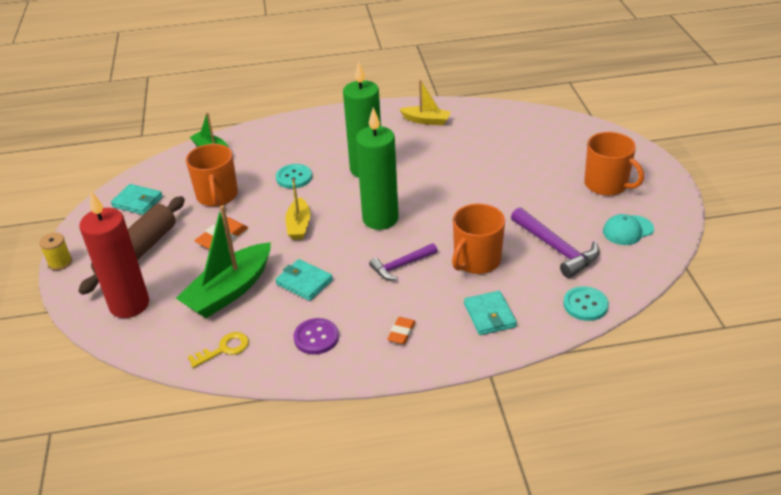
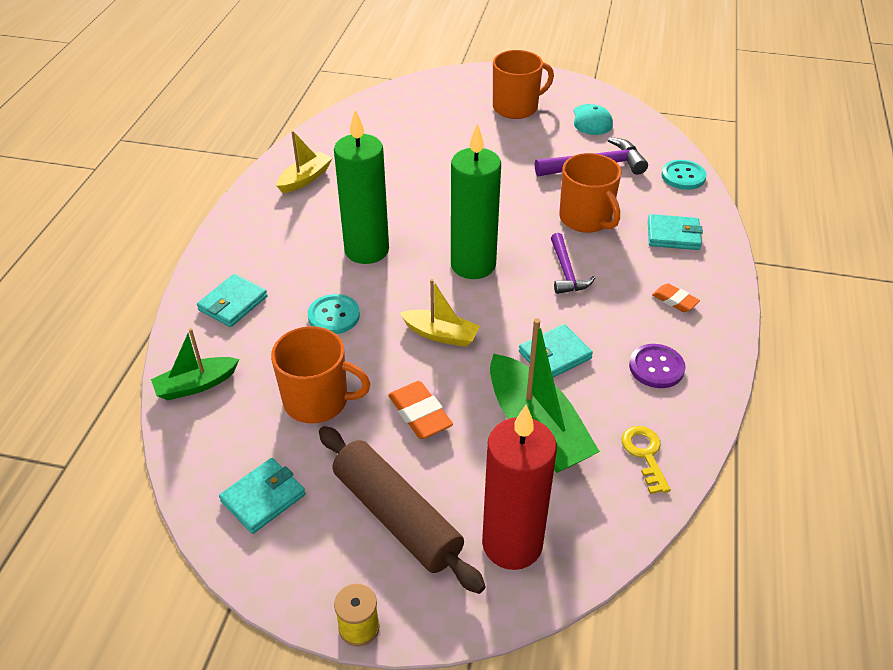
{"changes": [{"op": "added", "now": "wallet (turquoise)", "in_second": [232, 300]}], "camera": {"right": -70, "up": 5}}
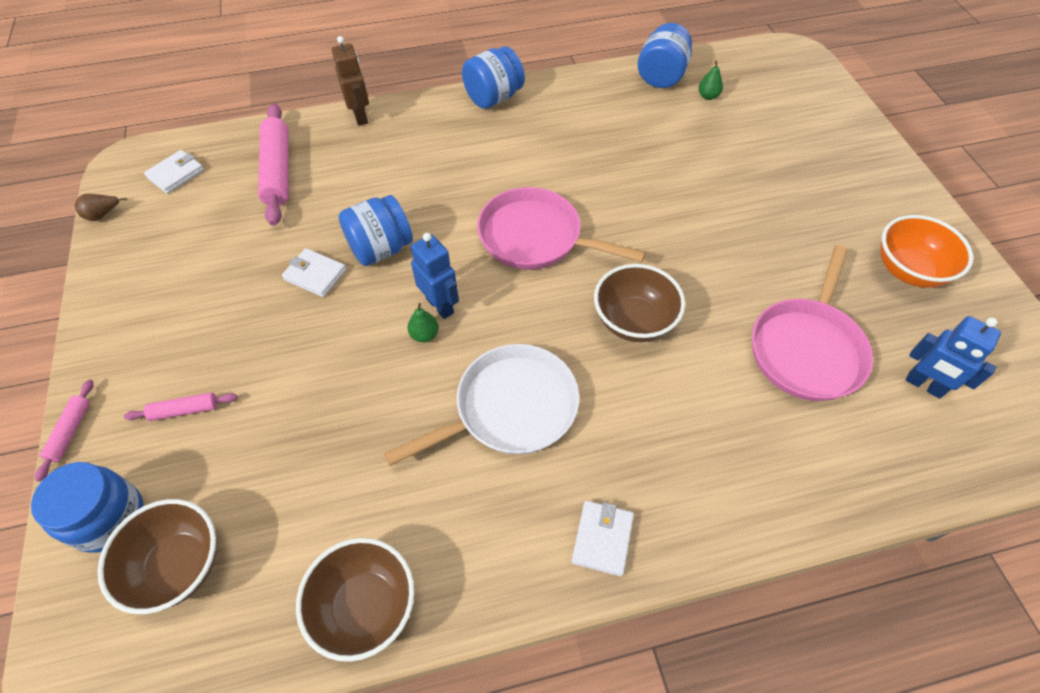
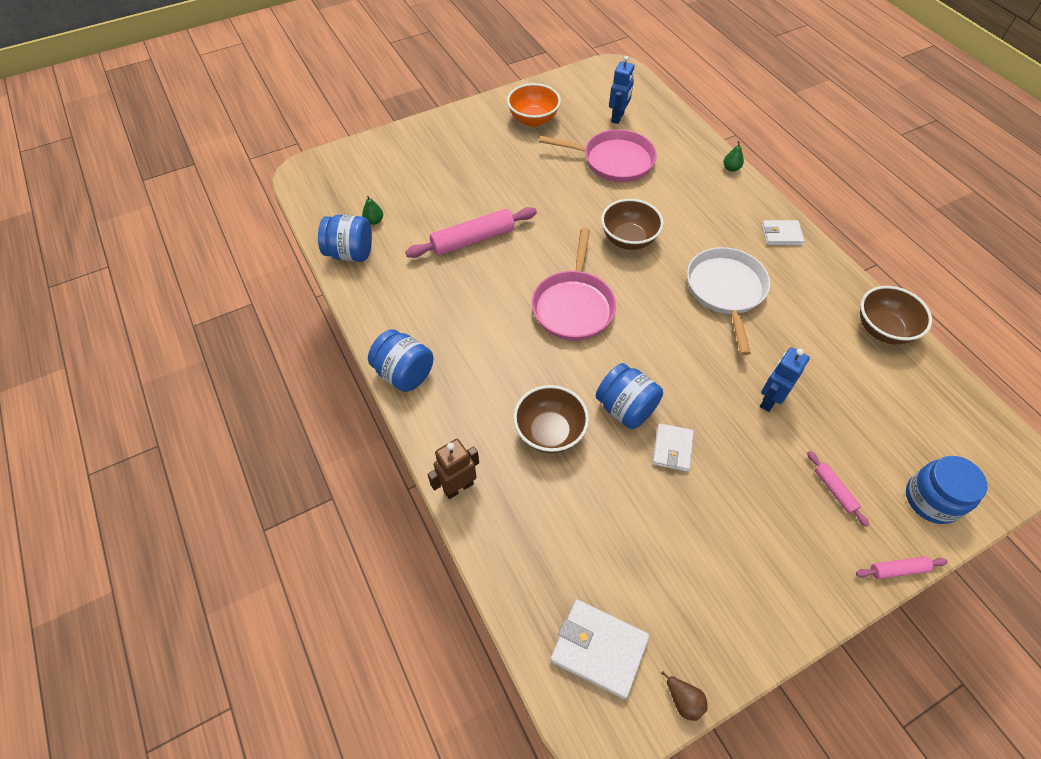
{"changes": [{"op": "moved", "was": "rolling pin (pink)", "in_first": [273, 164], "in_second": [471, 232]}, {"op": "moved", "was": "bowl (brown)", "in_first": [157, 556], "in_second": [551, 419]}, {"op": "resized", "was": "wallet (white)", "in_first": [174, 172], "in_second": [600, 649], "ratio": 1.54}, {"op": "turned", "was": "pan (white)", "in_first": [481, 405], "in_second": [728, 301], "clockwise": 45}, {"op": "moved", "was": "pear (green)", "in_first": [423, 322], "in_second": [734, 156]}, {"op": "moved", "was": "robot (blue)", "in_first": [435, 276], "in_second": [785, 379]}], "camera": {"right": -105, "up": 0}}
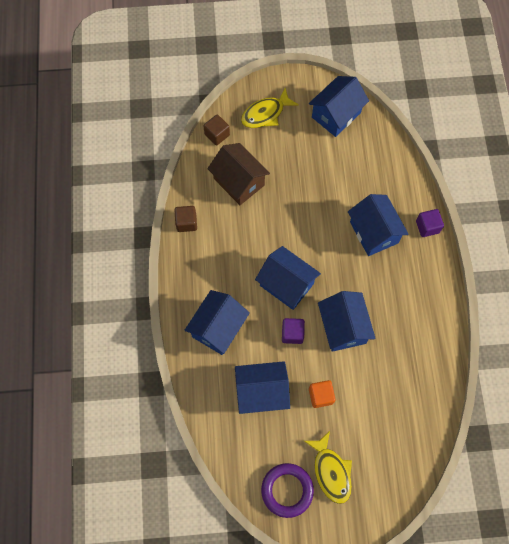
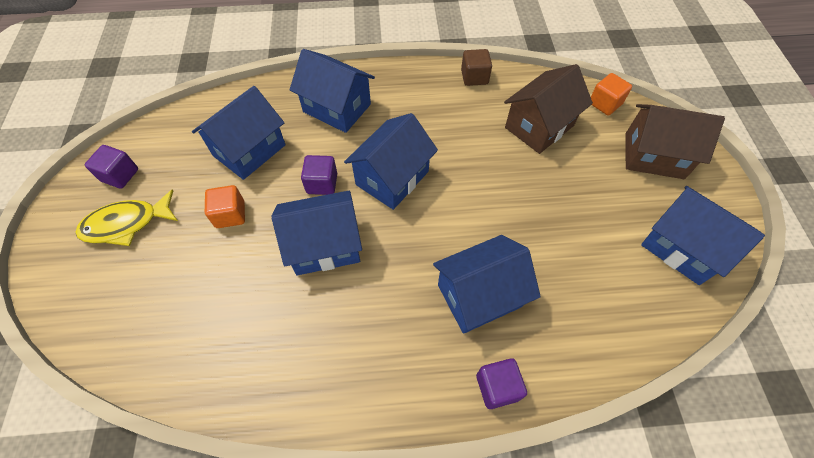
{"changes": [{"op": "replaced", "was": "ring (purple)", "now": "cube (purple)", "in_first": [287, 490], "in_second": [111, 167]}, {"op": "turned", "was": "house (blue)", "in_first": [262, 387], "in_second": [239, 133], "clockwise": 45}, {"op": "recoloured", "was": "cube (brown)", "now": "cube (orange)", "in_first": [217, 130], "in_second": [611, 94]}, {"op": "replaced", "was": "fish (yellow)", "now": "house (brown)", "in_first": [270, 108], "in_second": [675, 141]}], "camera": {"right": 90, "up": -10}}
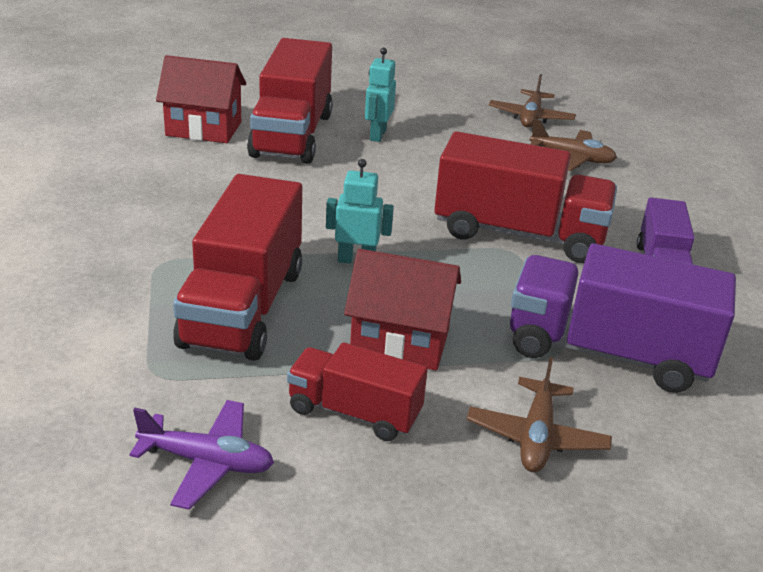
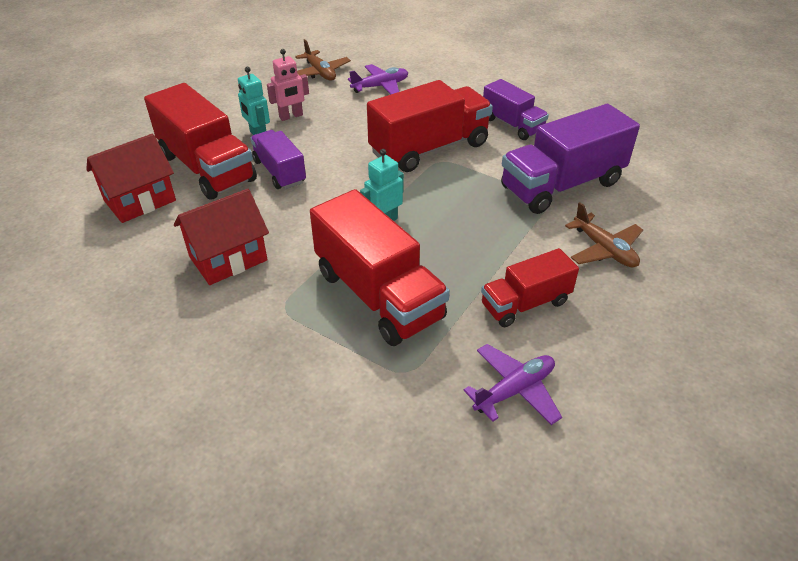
{"changes": [{"op": "moved", "was": "house (red)", "in_first": [402, 310], "in_second": [221, 237]}, {"op": "added", "now": "truck (purple)", "in_second": [278, 159]}, {"op": "added", "now": "robot (pink)", "in_second": [288, 85]}, {"op": "recoloured", "was": "plane (brown)", "now": "plane (purple)", "in_first": [573, 145], "in_second": [378, 79]}], "camera": {"right": -45, "up": 10}}
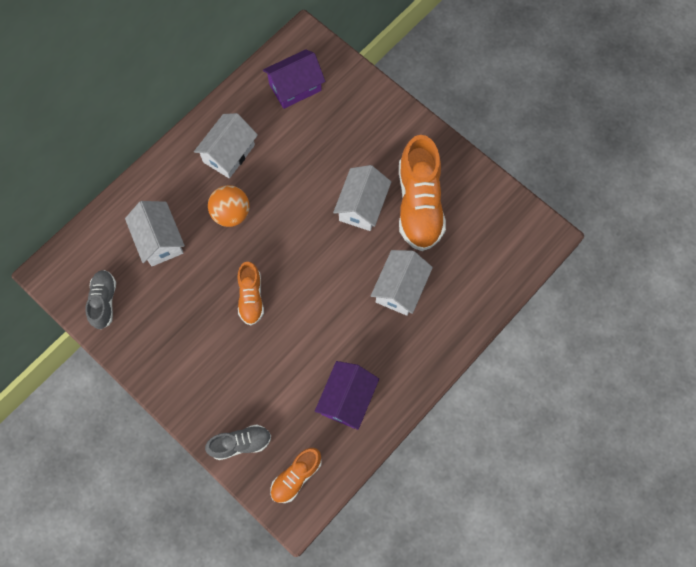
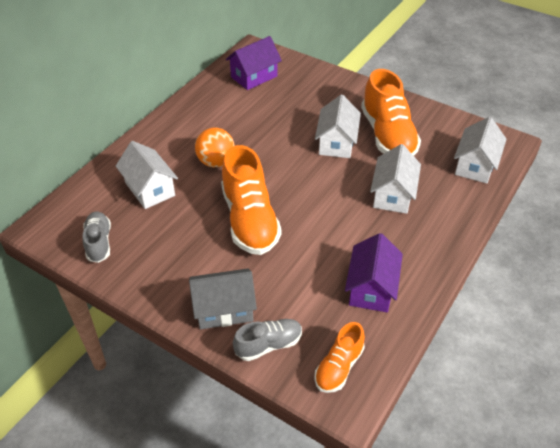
{"changes": [{"op": "added", "now": "house (grey)", "in_second": [223, 298]}, {"op": "resized", "was": "shoe (orange)", "in_first": [250, 293], "in_second": [251, 200], "ratio": 1.84}, {"op": "moved", "was": "house (white)", "in_first": [226, 145], "in_second": [480, 150]}], "camera": {"right": -10, "up": -25}}
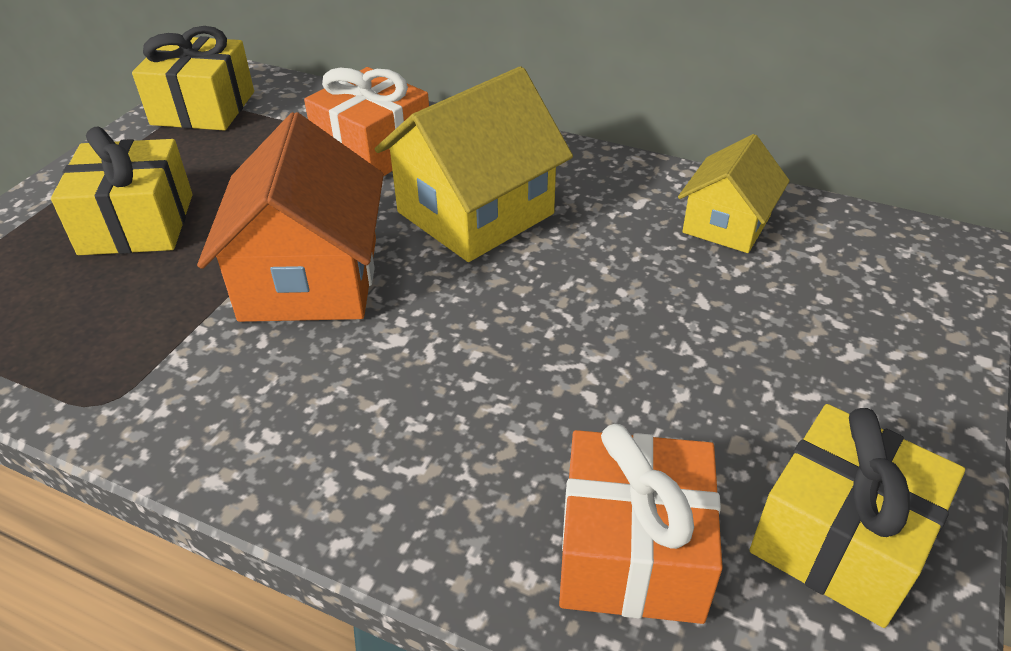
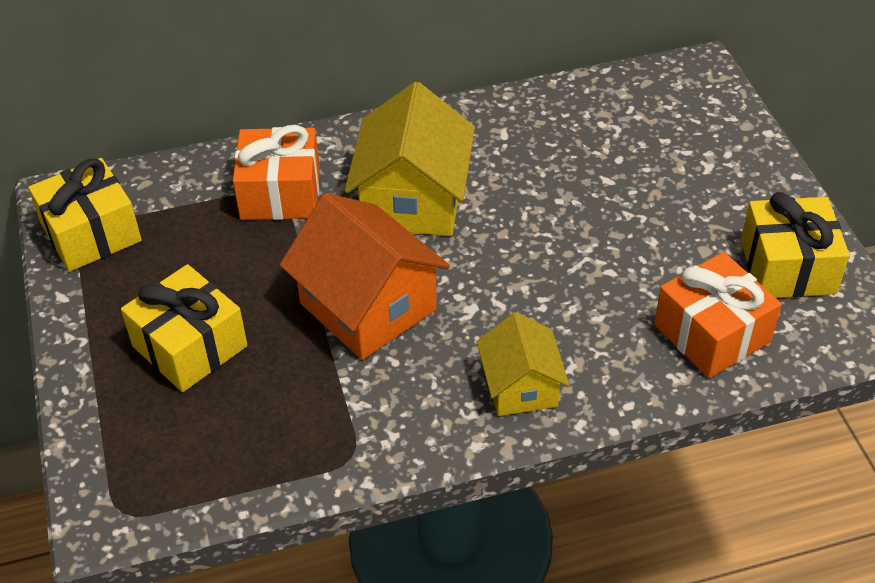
{"changes": [{"op": "moved", "was": "house (yellow)", "in_first": [734, 193], "in_second": [523, 364]}], "camera": {"right": -40, "up": 5}}
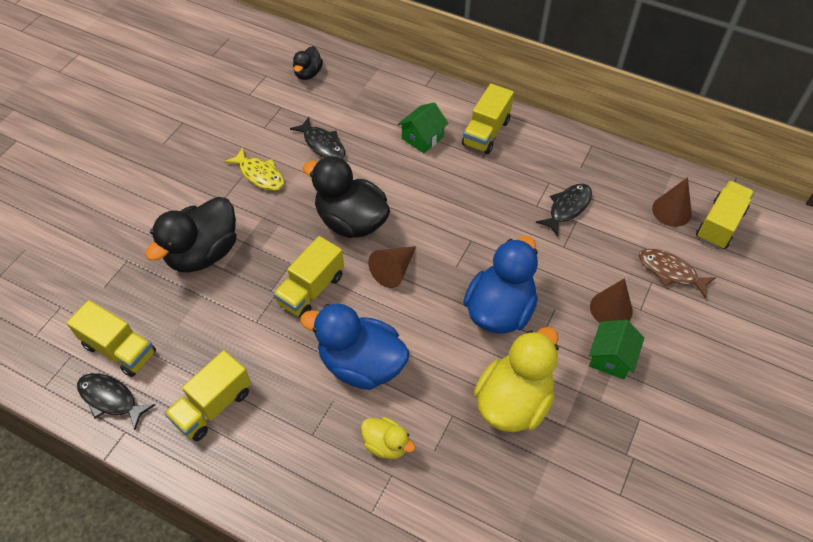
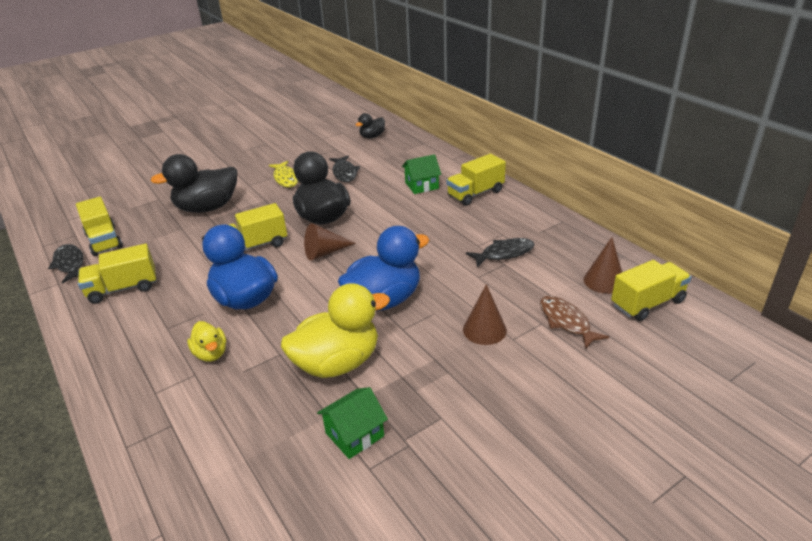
{"changes": [{"op": "moved", "was": "house (green)", "in_first": [616, 349], "in_second": [352, 423]}], "camera": {"right": 30, "up": -20}}
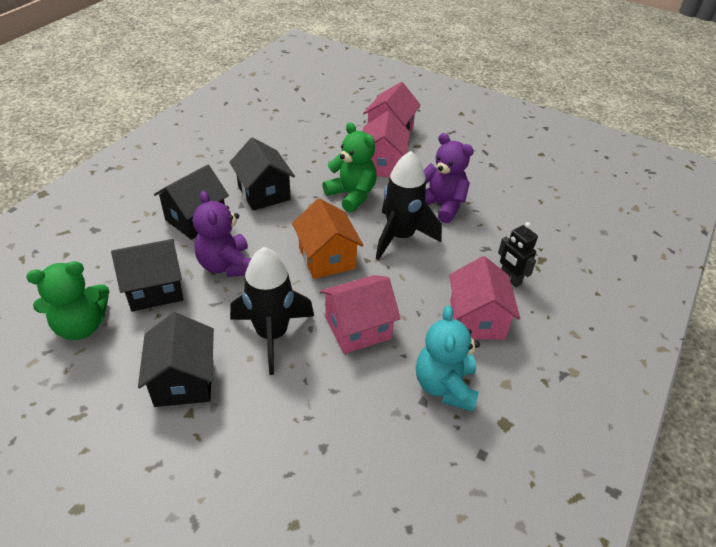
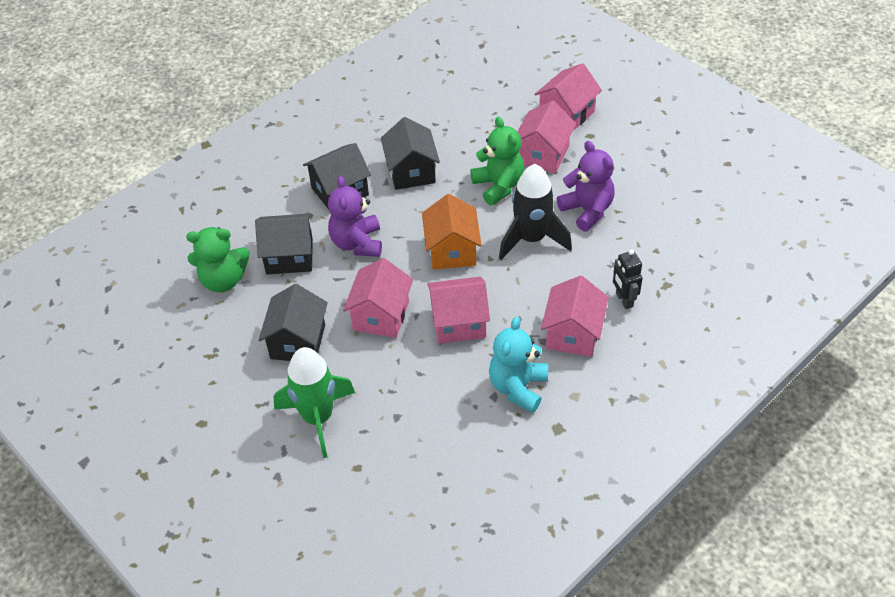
{"changes": [{"op": "added", "now": "rocket (green)", "in_second": [314, 402]}, {"op": "replaced", "was": "rocket (black)", "now": "house (pink)", "in_first": [272, 311], "in_second": [378, 298]}], "camera": {"right": 20, "up": 5}}
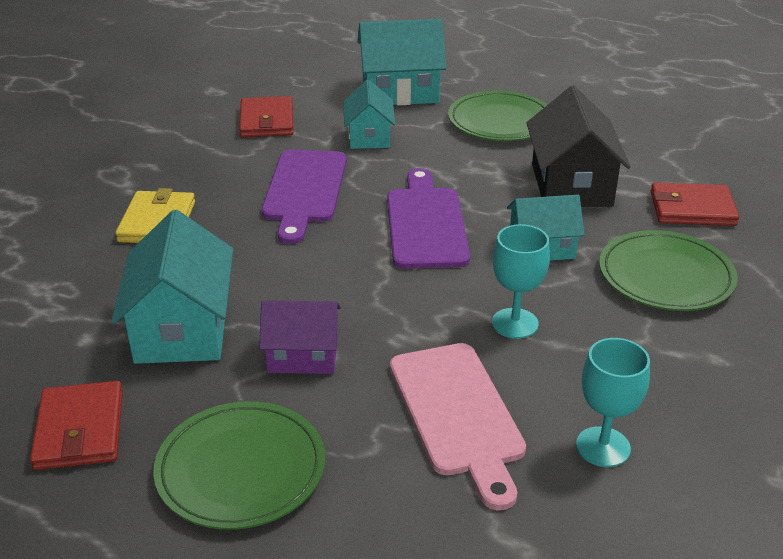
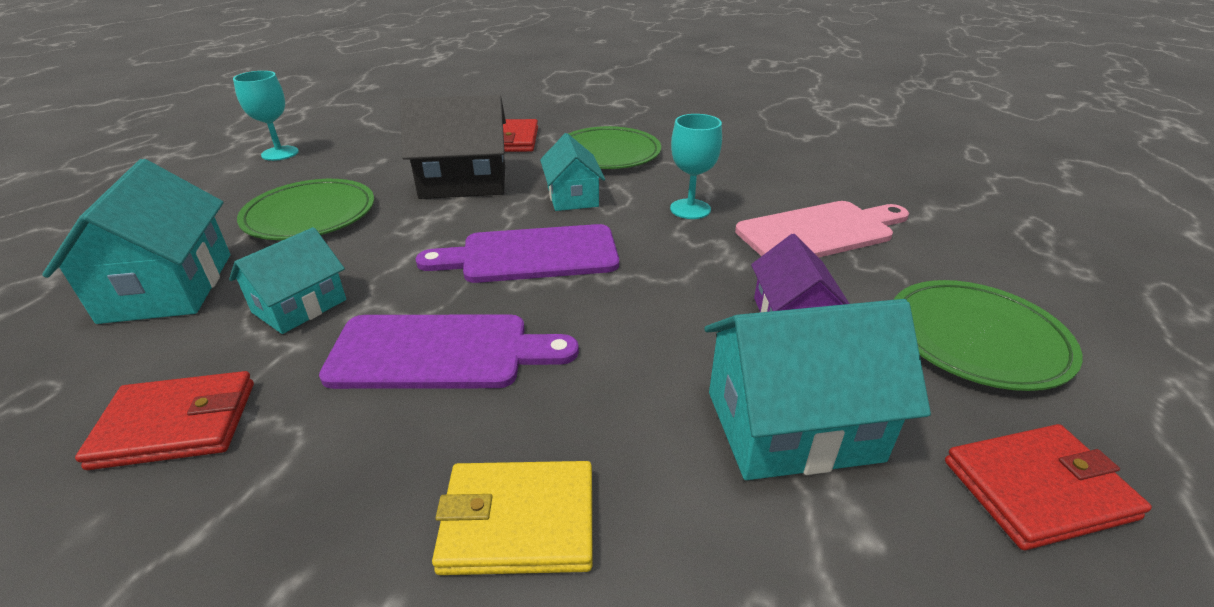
{"changes": [{"op": "turned", "was": "house (turquoise)", "in_first": [369, 114], "in_second": [287, 280], "clockwise": -45}, {"op": "moved", "was": "goblet (turquoise)", "in_first": [613, 402], "in_second": [266, 116]}], "camera": {"right": -95, "up": 0}}
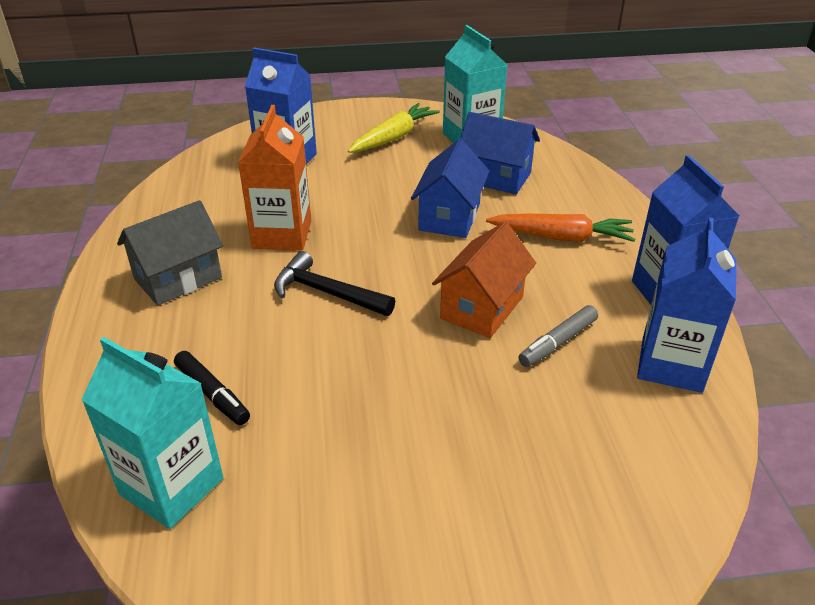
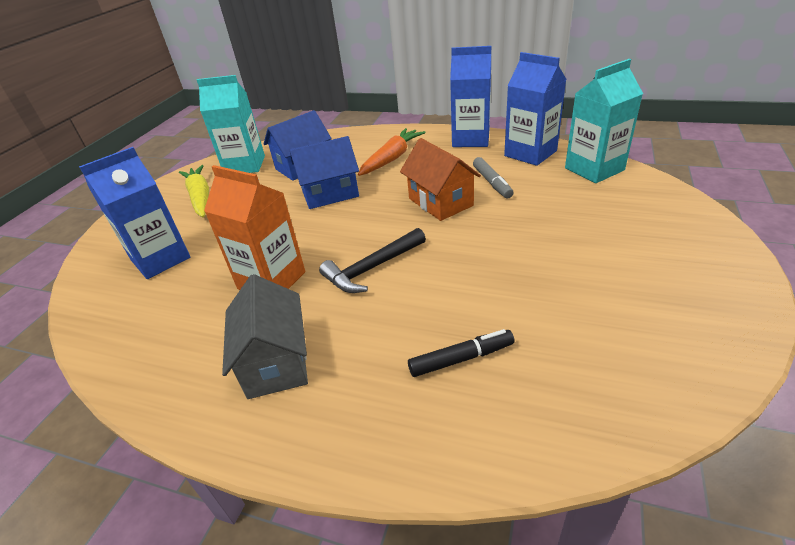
{"changes": [{"op": "turned", "was": "house (blue)", "in_first": [450, 188], "in_second": [324, 172], "clockwise": -60}, {"op": "moved", "was": "carton (turquoise)", "in_first": [152, 433], "in_second": [604, 121]}], "camera": {"right": -60, "up": 0}}
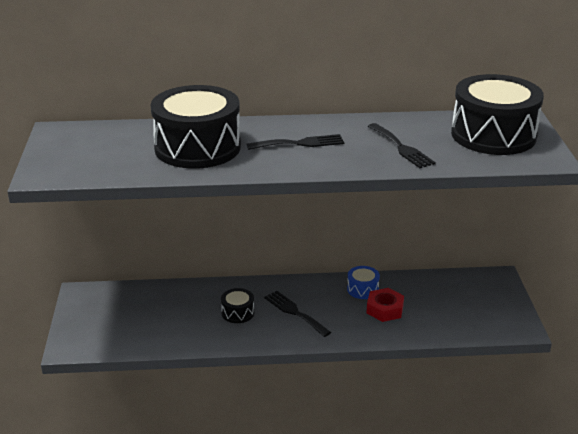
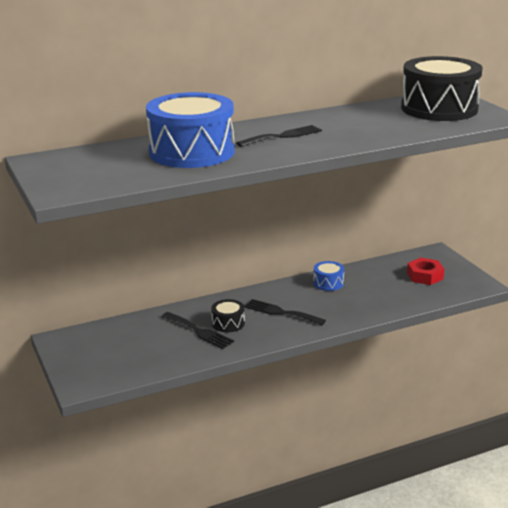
{"changes": [{"op": "recoloured", "was": "drum (black)", "now": "drum (blue)", "in_first": [196, 127], "in_second": [190, 130]}, {"op": "moved", "was": "fork (black)", "in_first": [402, 145], "in_second": [198, 330]}, {"op": "moved", "was": "nut (red)", "in_first": [385, 305], "in_second": [425, 271]}], "camera": {"right": -20, "up": -5}}
